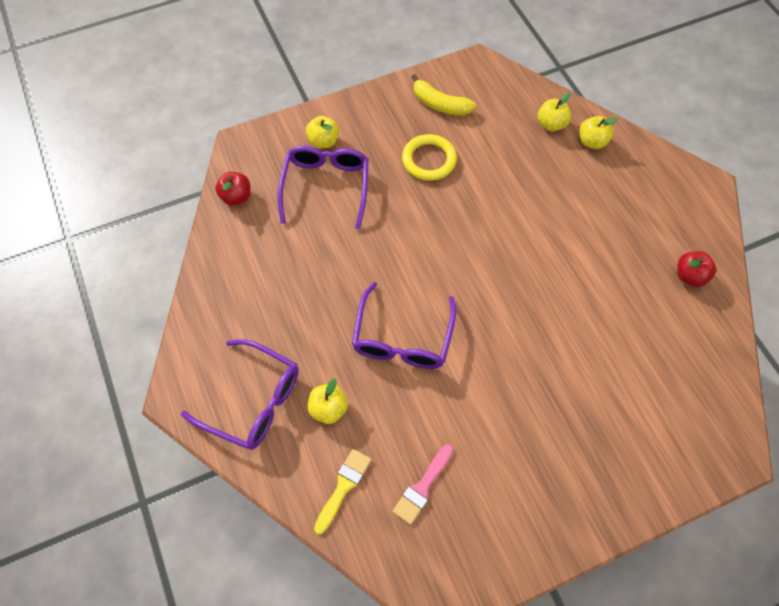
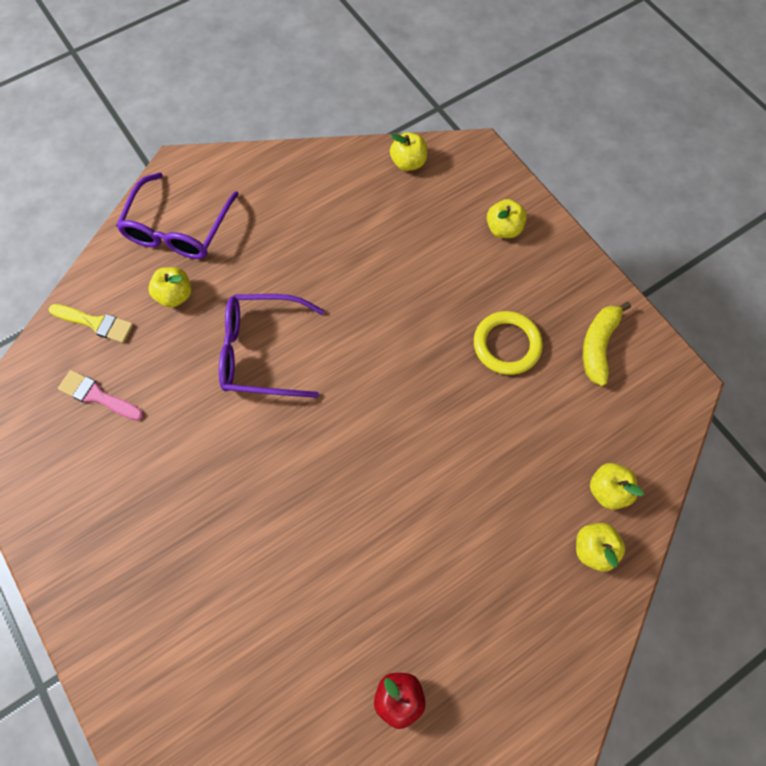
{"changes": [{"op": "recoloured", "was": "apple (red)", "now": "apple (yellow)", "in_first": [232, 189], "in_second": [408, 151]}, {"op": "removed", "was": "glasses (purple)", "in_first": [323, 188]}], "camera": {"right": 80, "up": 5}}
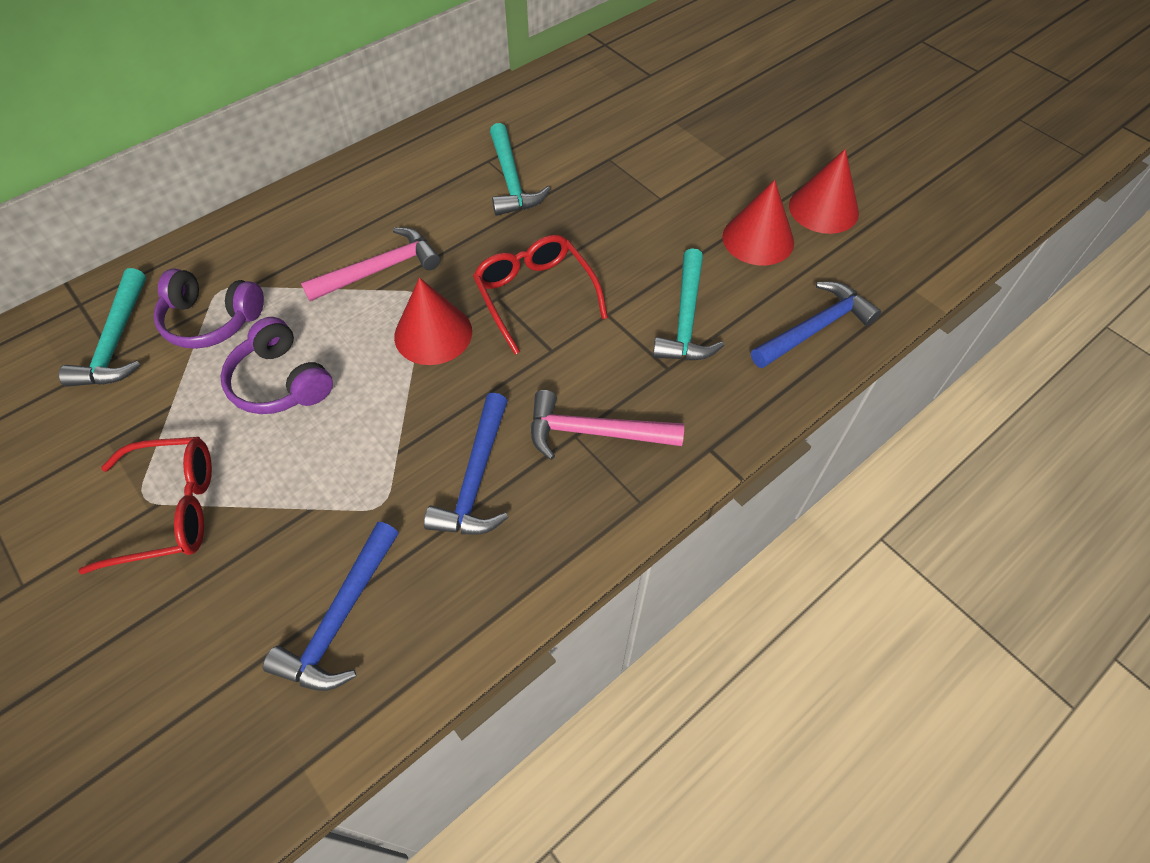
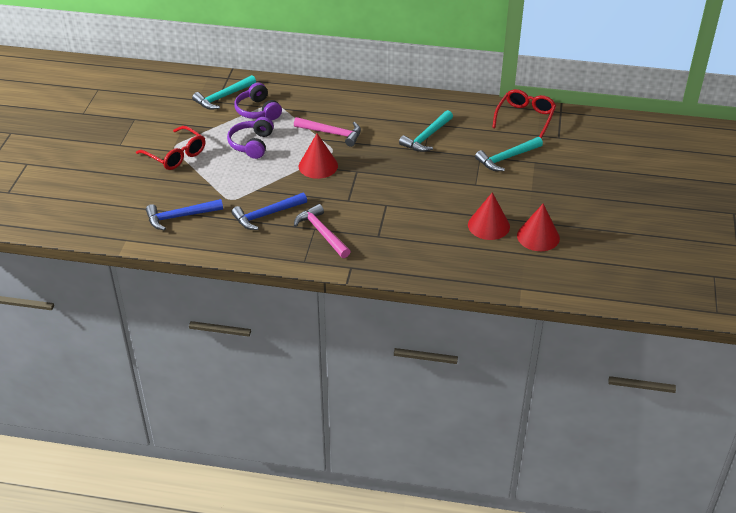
{"changes": [{"op": "moved", "was": "hammer (turquoise)", "in_first": [688, 304], "in_second": [509, 154]}, {"op": "moved", "was": "glasses (red)", "in_first": [540, 295], "in_second": [524, 114]}, {"op": "removed", "was": "hammer (blue)", "in_first": [816, 325]}], "camera": {"right": 50, "up": -15}}
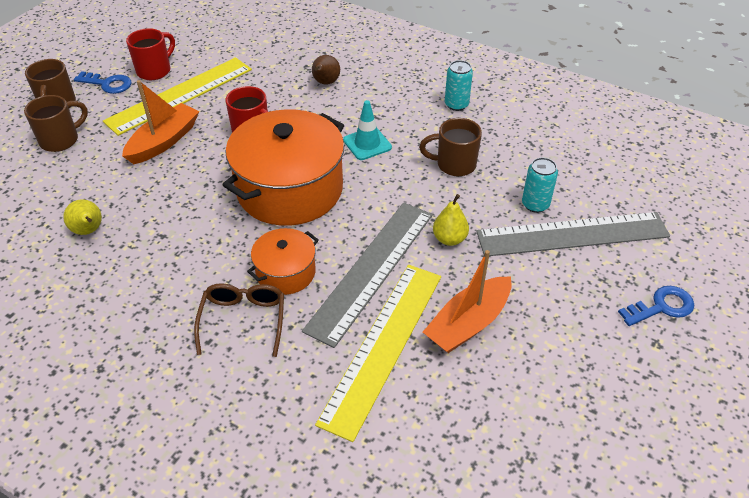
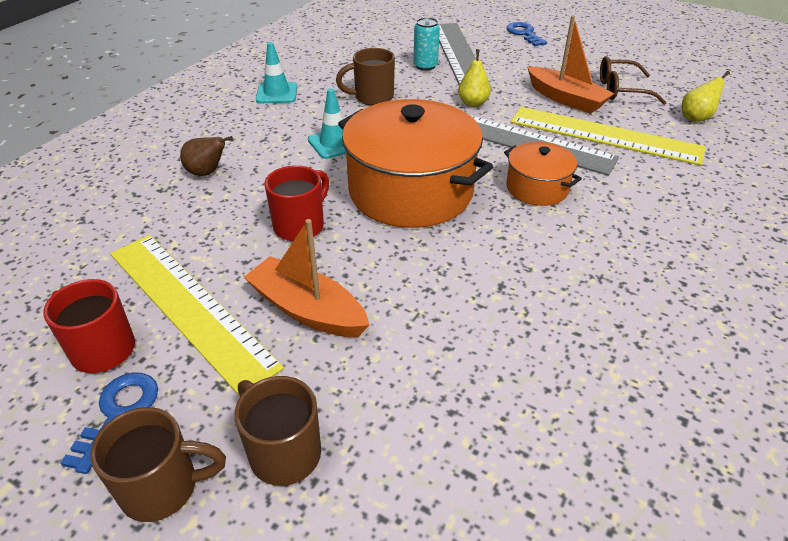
{"changes": [{"op": "replaced", "was": "can (turquoise)", "now": "traffic cone (turquoise)", "in_first": [459, 85], "in_second": [276, 72]}, {"op": "turned", "was": "mug (brown)", "in_first": [450, 147], "in_second": [365, 77], "clockwise": 75}, {"op": "moved", "was": "glasses (brown)", "in_first": [239, 320], "in_second": [633, 80]}, {"op": "moved", "was": "pear (yellow)", "in_first": [82, 217], "in_second": [706, 96]}], "camera": {"right": -90, "up": -5}}
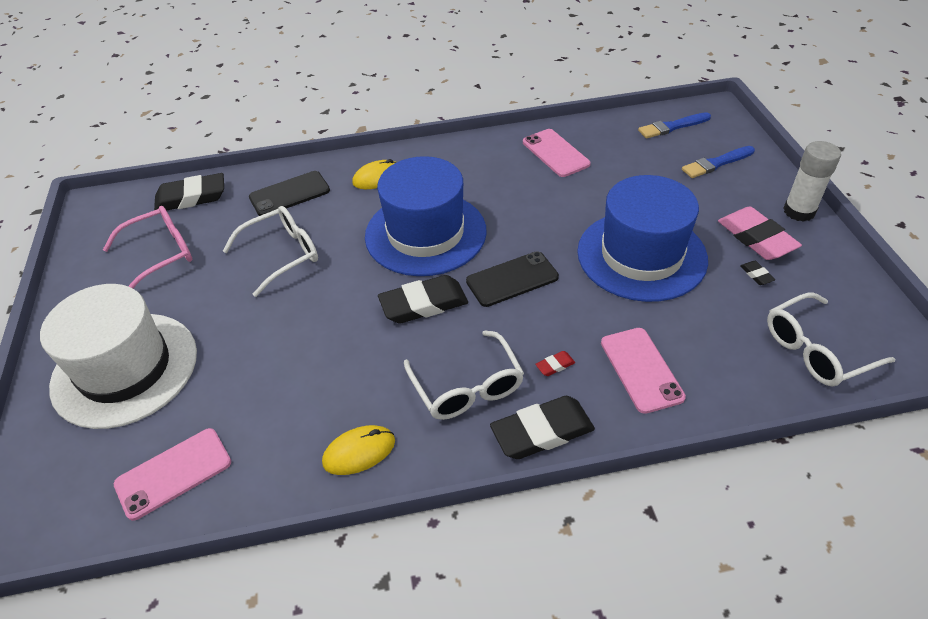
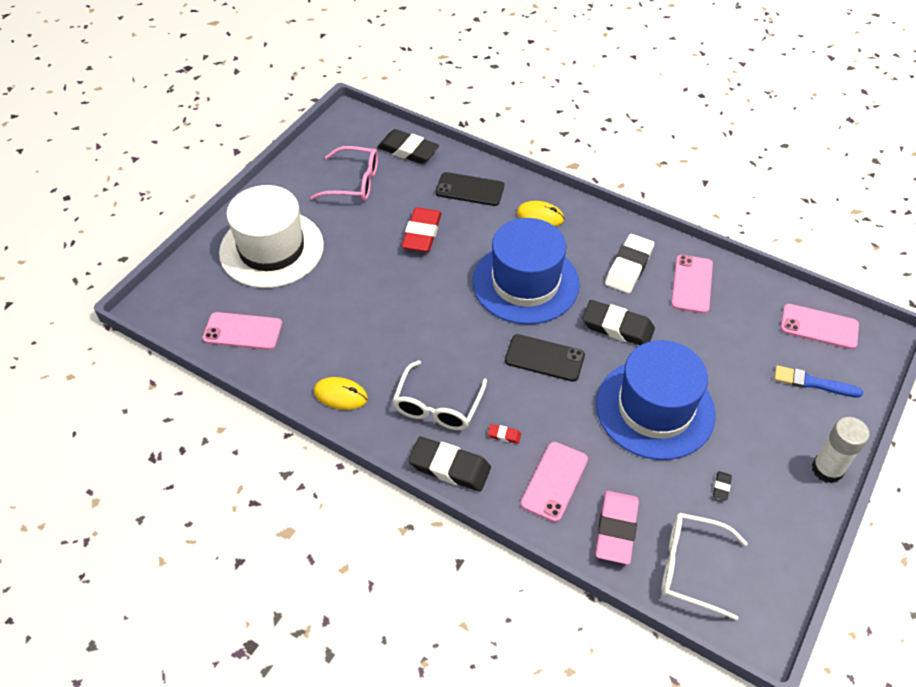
{"changes": [{"op": "replaced", "was": "glasses (white)", "now": "eraser (red)", "in_first": [270, 251], "in_second": [422, 229]}, {"op": "moved", "was": "eraser (black)", "in_first": [423, 299], "in_second": [618, 322]}, {"op": "moved", "was": "eraser (pink)", "in_first": [760, 233], "in_second": [617, 527]}, {"op": "added", "now": "eraser (white)", "in_second": [629, 263]}, {"op": "replaced", "was": "brush (blue)", "now": "phone (pink)", "in_first": [674, 125], "in_second": [820, 326]}], "camera": {"right": 40, "up": 5}}
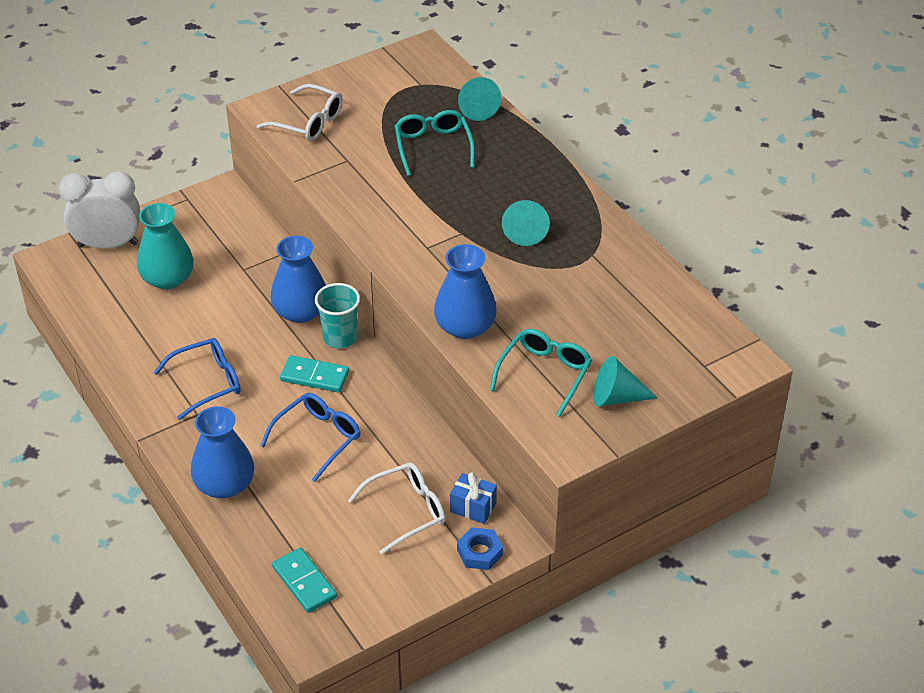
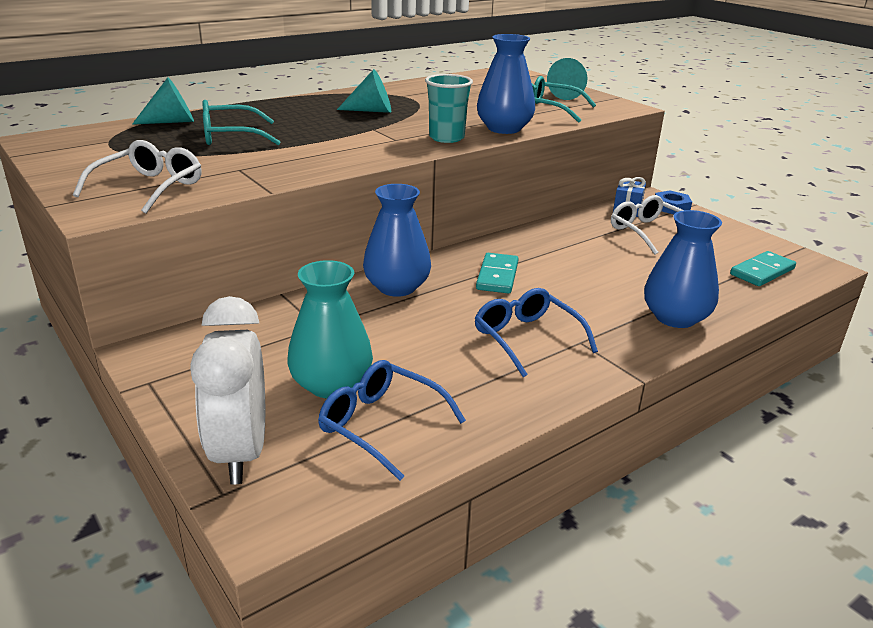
{"changes": [{"op": "moved", "was": "glasses (blue)", "in_first": [310, 437], "in_second": [392, 420]}, {"op": "moved", "was": "cup (turquoise)", "in_first": [337, 315], "in_second": [449, 108]}], "camera": {"right": -95, "up": -15}}
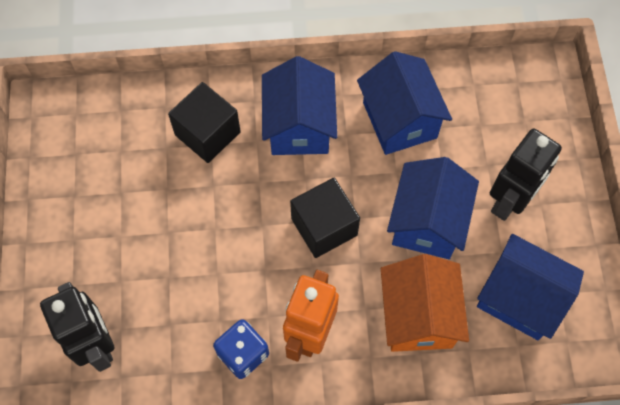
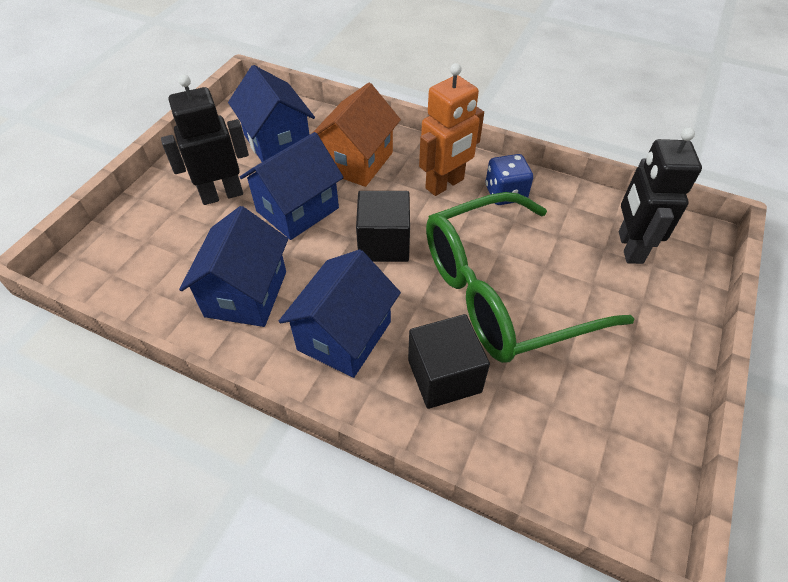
{"changes": [{"op": "added", "now": "glasses (green)", "in_second": [530, 277]}], "camera": {"right": -150, "up": -15}}
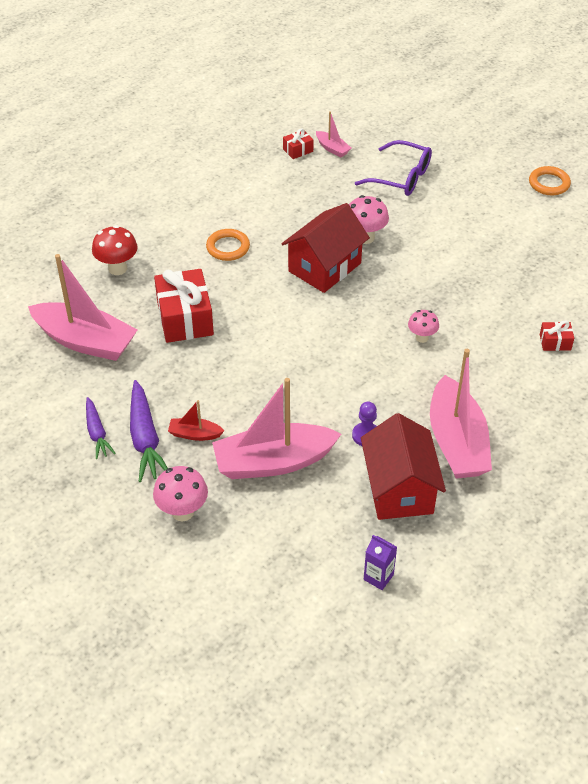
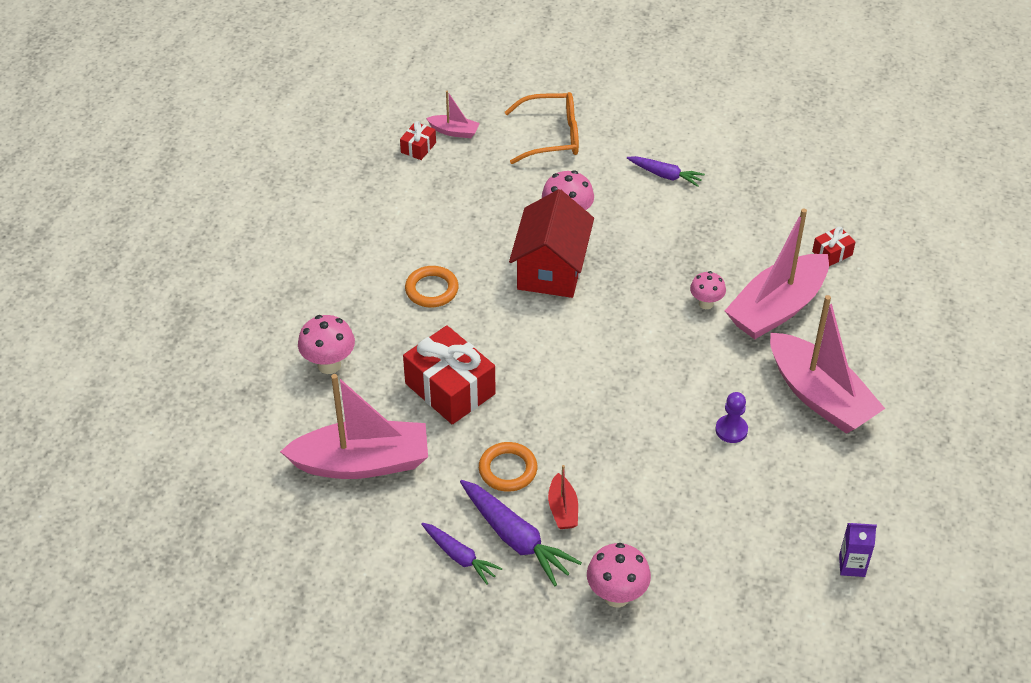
{"changes": [{"op": "recoloured", "was": "mushroom (red)", "now": "mushroom (pink)", "in_first": [115, 250], "in_second": [326, 344]}, {"op": "moved", "was": "ring (orange)", "in_first": [550, 180], "in_second": [508, 467]}, {"op": "recoloured", "was": "glasses (purple)", "now": "glasses (orange)", "in_first": [393, 168], "in_second": [542, 128]}, {"op": "turned", "was": "boat (red)", "in_first": [196, 420], "in_second": [563, 497], "clockwise": -75}, {"op": "added", "now": "carrot (purple)", "in_second": [666, 171]}, {"op": "moved", "was": "boat (pink)", "in_first": [276, 428], "in_second": [777, 273]}, {"op": "removed", "was": "house (red)", "in_first": [403, 466]}], "camera": {"right": -30, "up": 0}}
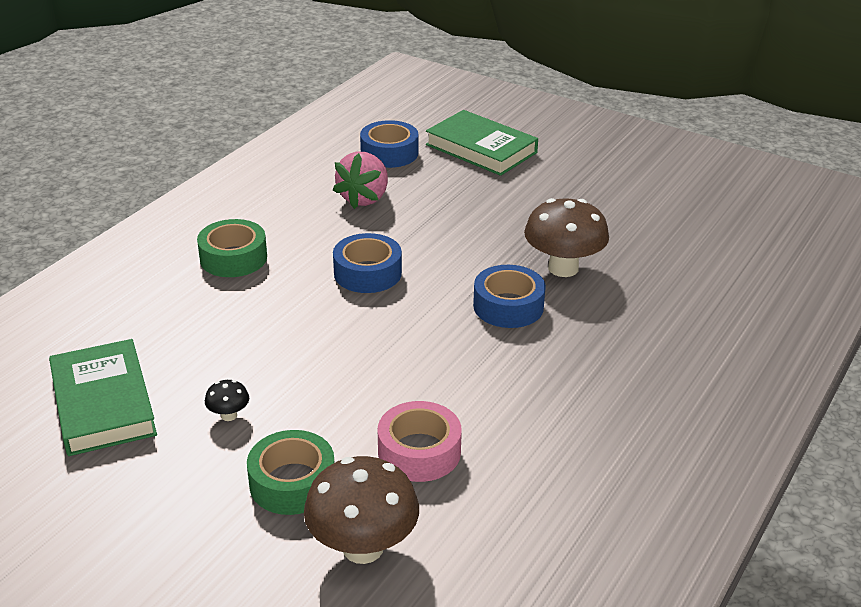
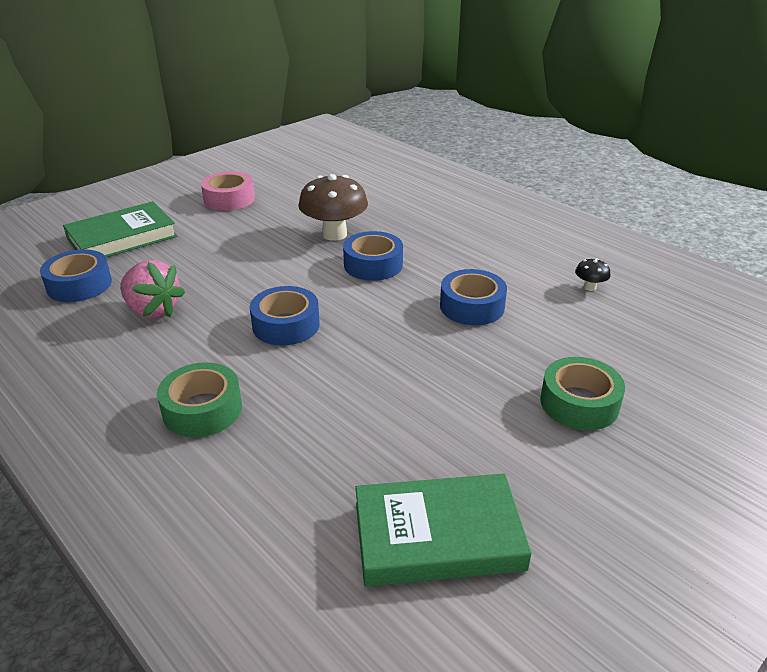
{"changes": [{"op": "moved", "was": "tape (pink)", "in_first": [420, 441], "in_second": [228, 191]}, {"op": "added", "now": "tape (blue)", "in_second": [473, 297]}, {"op": "moved", "was": "mushroom (black)", "in_first": [227, 400], "in_second": [593, 274]}, {"op": "removed", "was": "mushroom (brown)", "in_first": [361, 510]}], "camera": {"right": -75, "up": 0}}
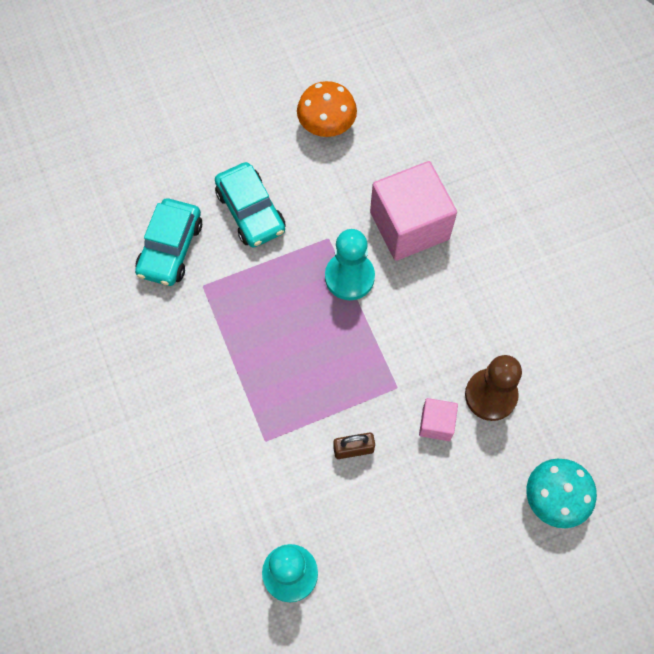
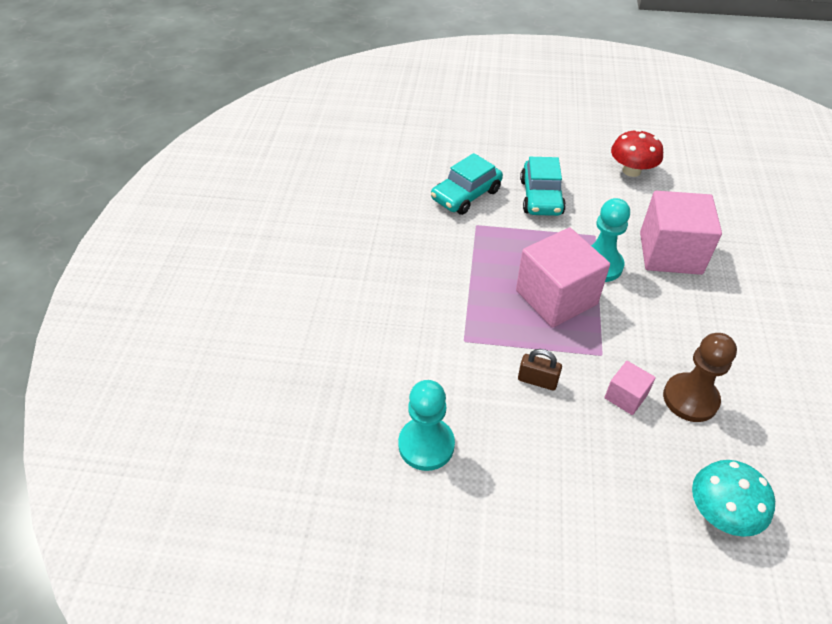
{"changes": [{"op": "added", "now": "cube (pink)", "in_second": [563, 278]}, {"op": "recoloured", "was": "mushroom (orange)", "now": "mushroom (red)", "in_first": [327, 109], "in_second": [637, 153]}], "camera": {"right": 30, "up": -20}}
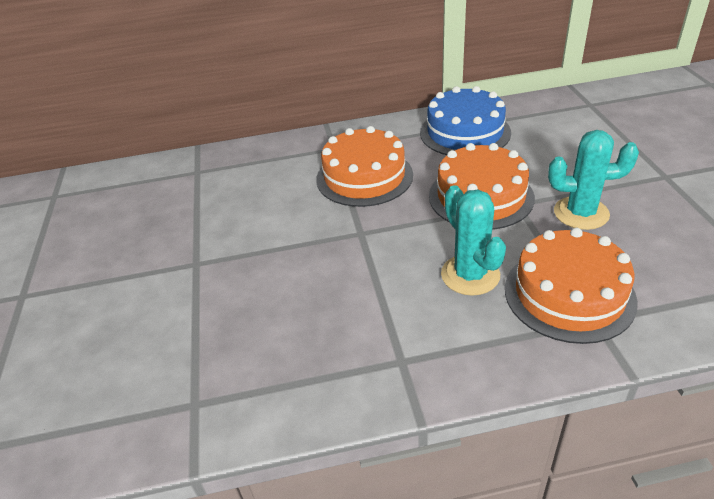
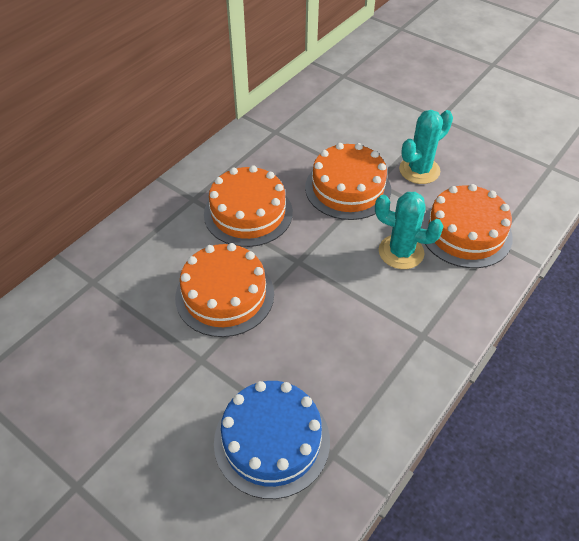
{"changes": [{"op": "added", "now": "cake (orange)", "in_second": [224, 290]}, {"op": "moved", "was": "cake (blue)", "in_first": [465, 120], "in_second": [272, 440]}], "camera": {"right": -45, "up": 10}}
